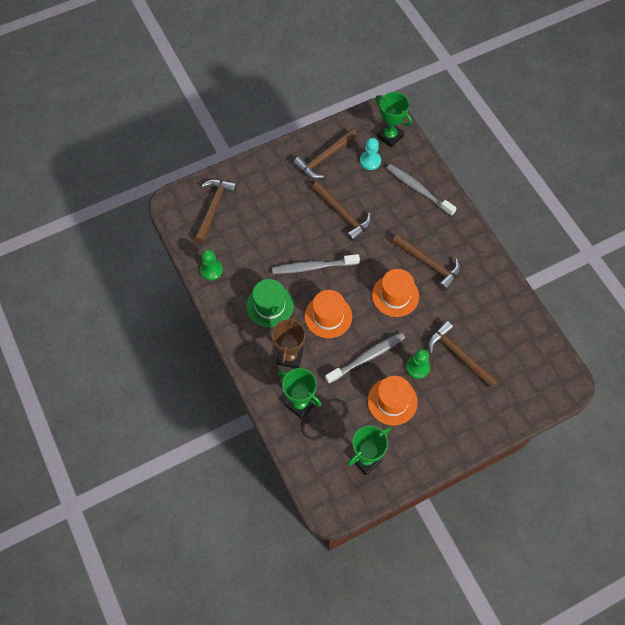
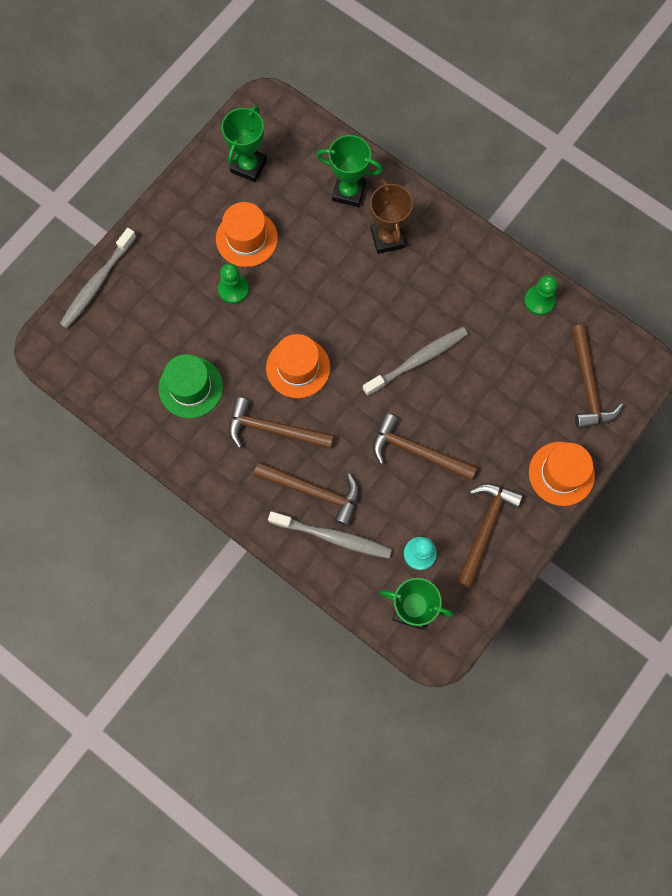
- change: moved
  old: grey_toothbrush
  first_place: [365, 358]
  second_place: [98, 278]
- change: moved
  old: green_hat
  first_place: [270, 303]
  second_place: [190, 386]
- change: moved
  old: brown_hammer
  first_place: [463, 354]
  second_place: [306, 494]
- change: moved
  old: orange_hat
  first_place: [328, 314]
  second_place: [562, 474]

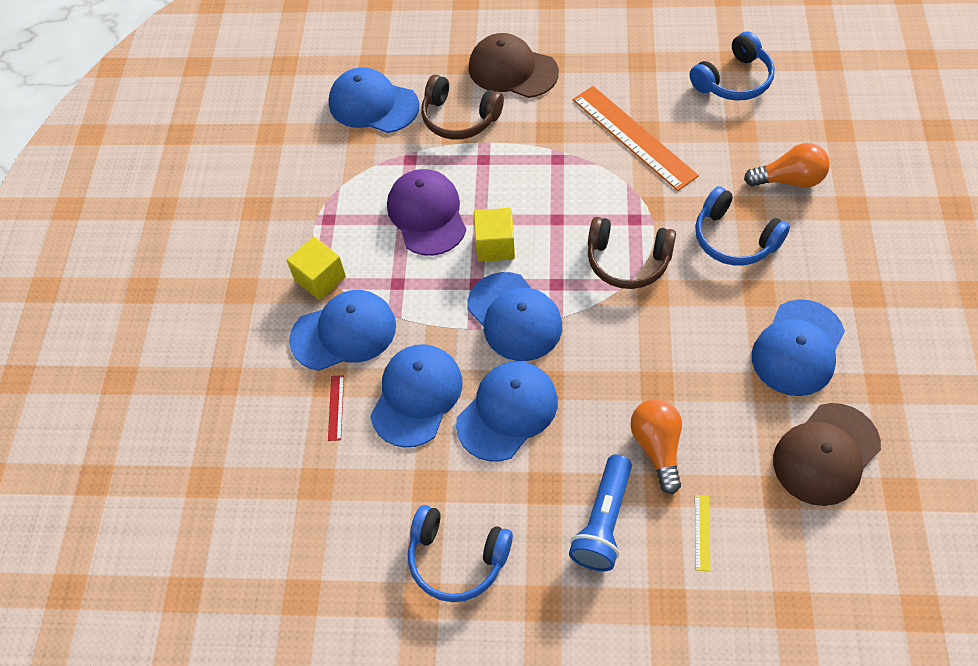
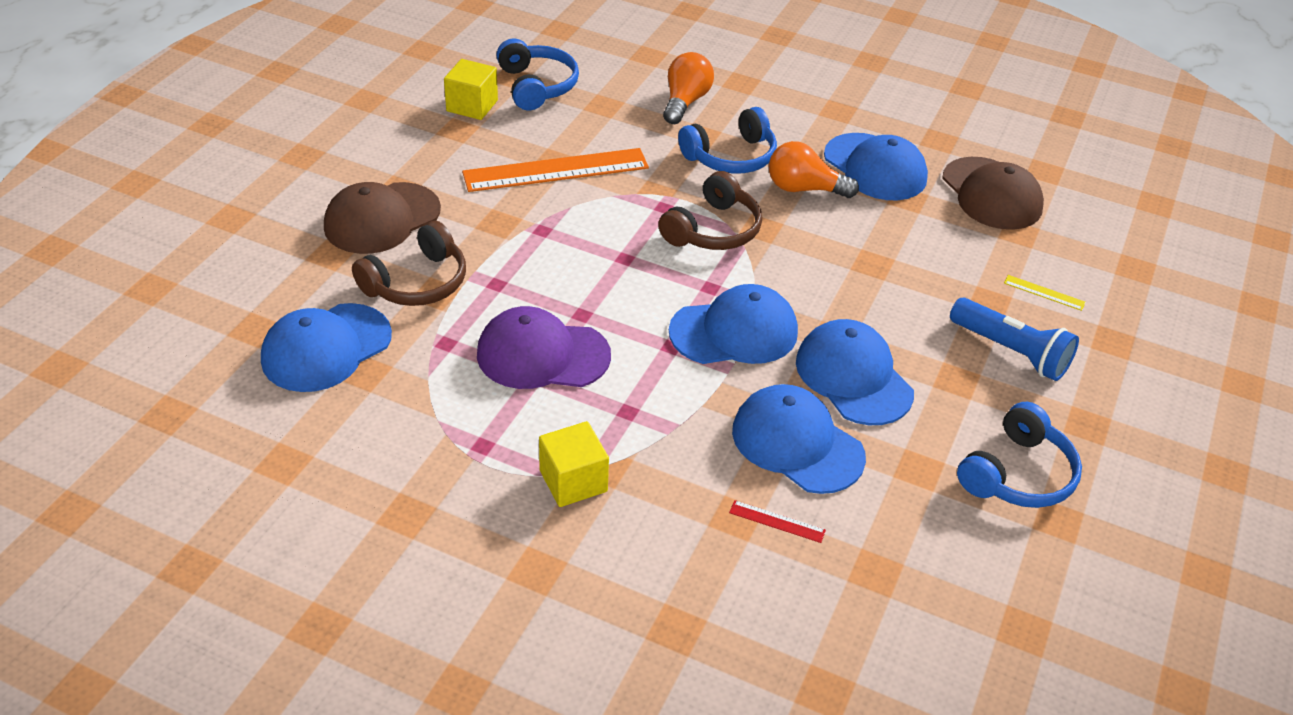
- change: moved
  old: yellow_cube
  first_place: [494, 235]
  second_place: [471, 89]
- change: moved
  old: orange_light_bulb
  first_place: [656, 446]
  second_place: [814, 169]
- change: removed
  old: blue_cap
  first_place: [342, 330]

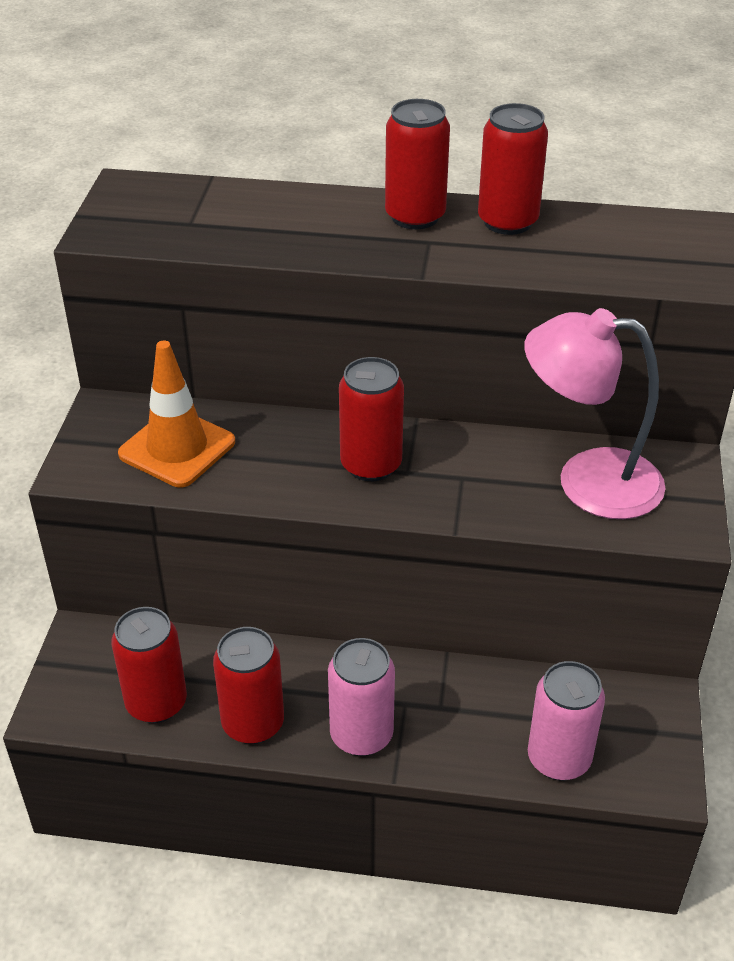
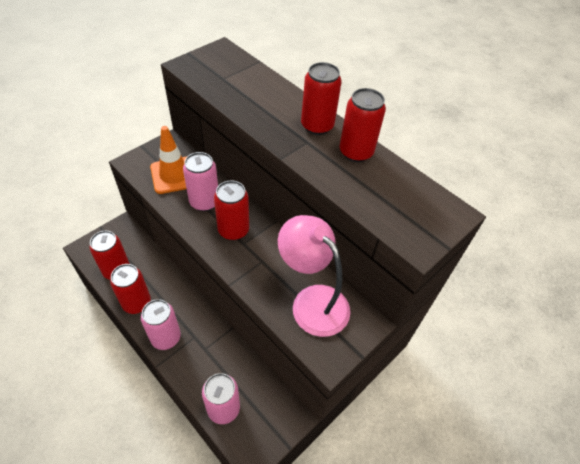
- change: added
  new: pink_can
  second_place: [200, 181]

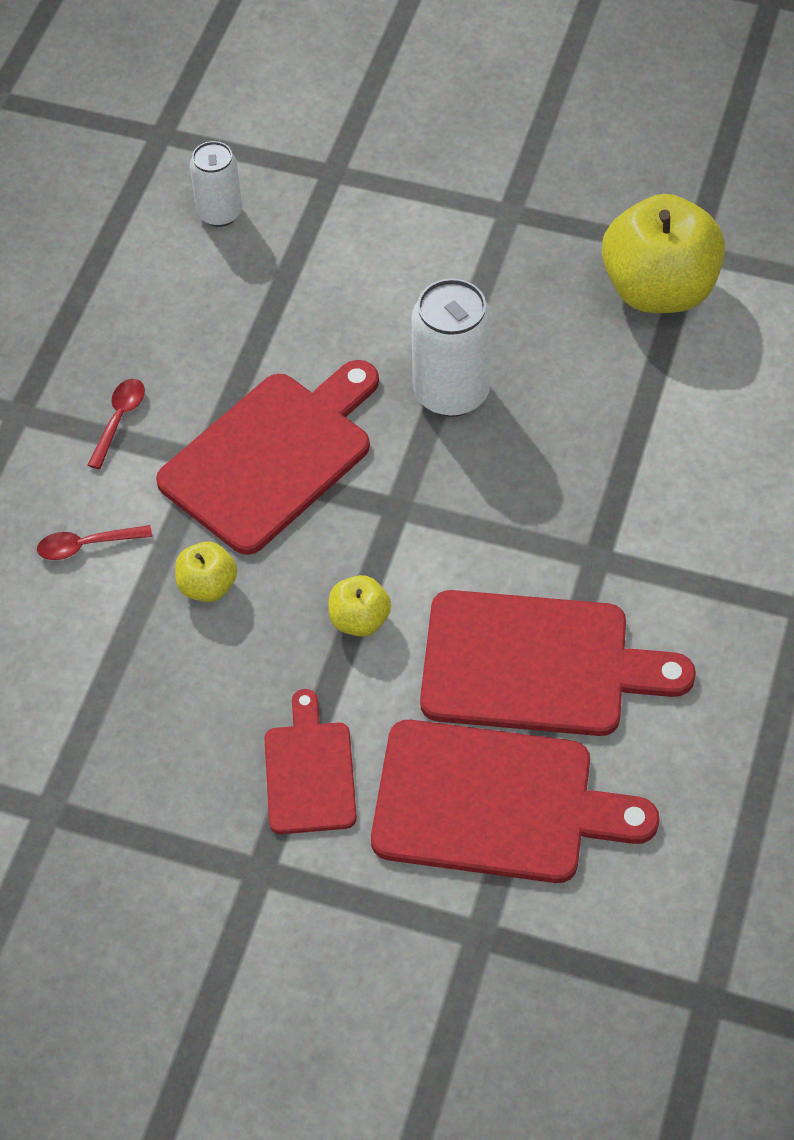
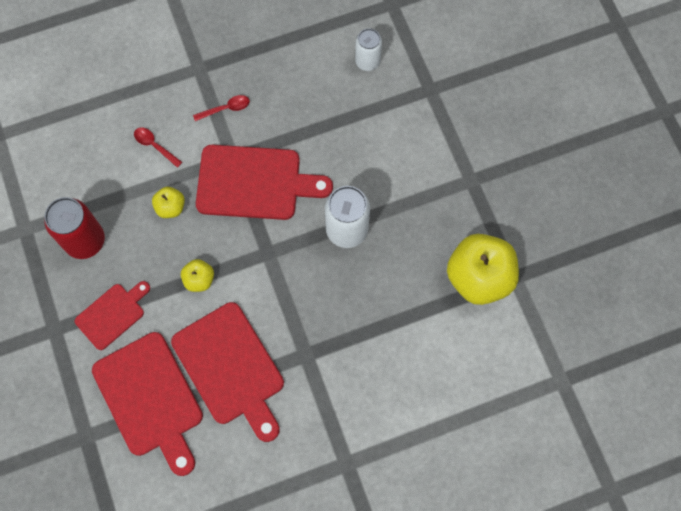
- change: added
  new: red_can
  second_place: [74, 228]

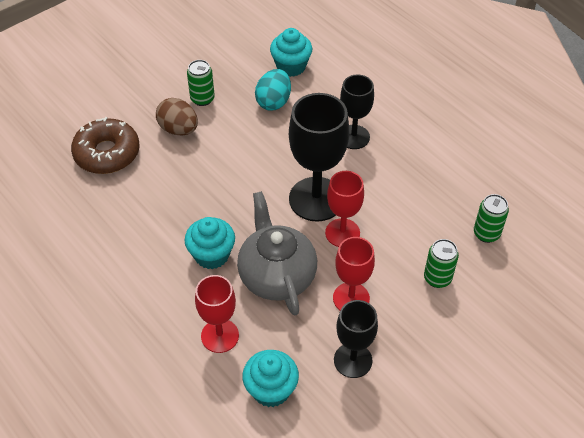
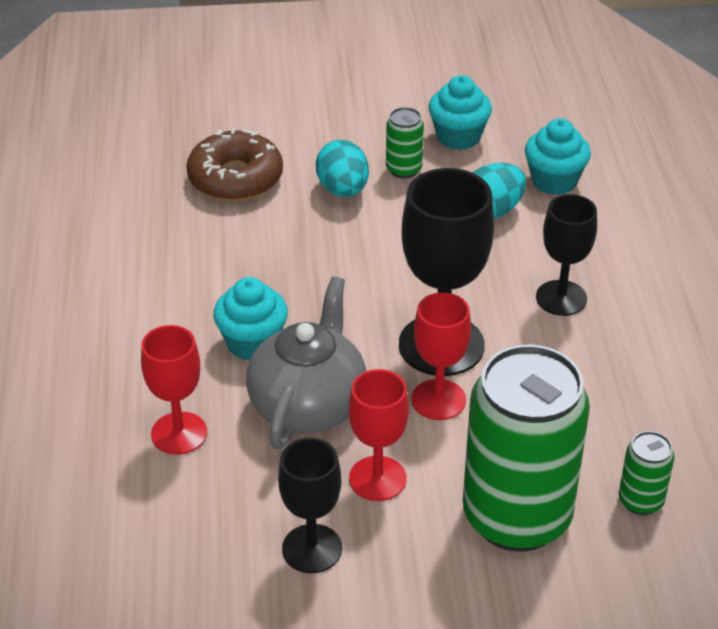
- change: recoloured
  old: brown_egg
  new: turquoise_egg
  first_place: [177, 117]
  second_place: [342, 168]
- change: moved
  old: turquoise_cupcake
  first_place: [270, 378]
  second_place: [460, 112]
- change: resized
  old: green_can
  first_place: [441, 263]
  second_place: [526, 448]
  factor: 2.35

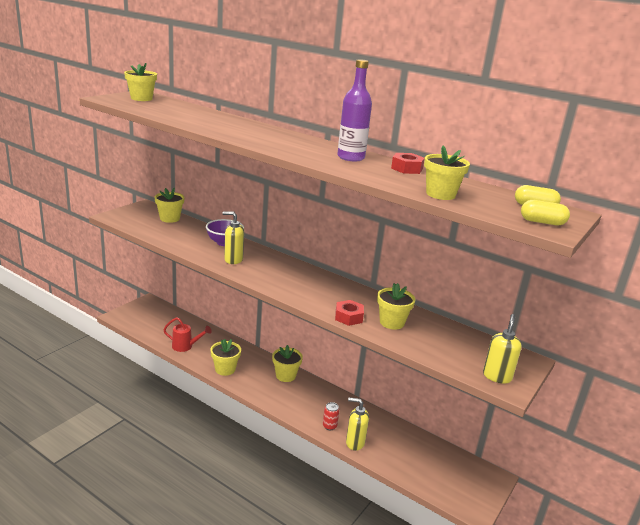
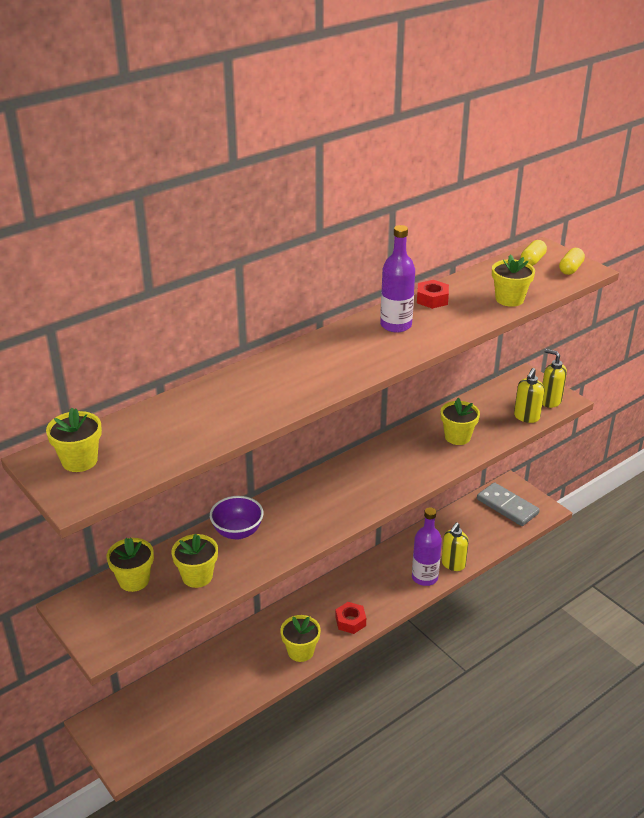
- change: moved
  old: yellow_flower_pot
  first_place: [287, 363]
  second_place: [194, 561]
- change: moved
  old: red_nut
  first_place: [349, 313]
  second_place: [351, 618]
- change: replaced
  old: red_can
  new: purple_bottle
  first_place: [331, 416]
  second_place: [427, 546]
- change: added
  new: grey_domino
  second_place: [508, 504]
- change: moved
  old: yellow_soap_dispenser
  first_place: [233, 237]
  second_place: [529, 395]
- change: removed
  old: red_watering_can
  first_place: [187, 334]

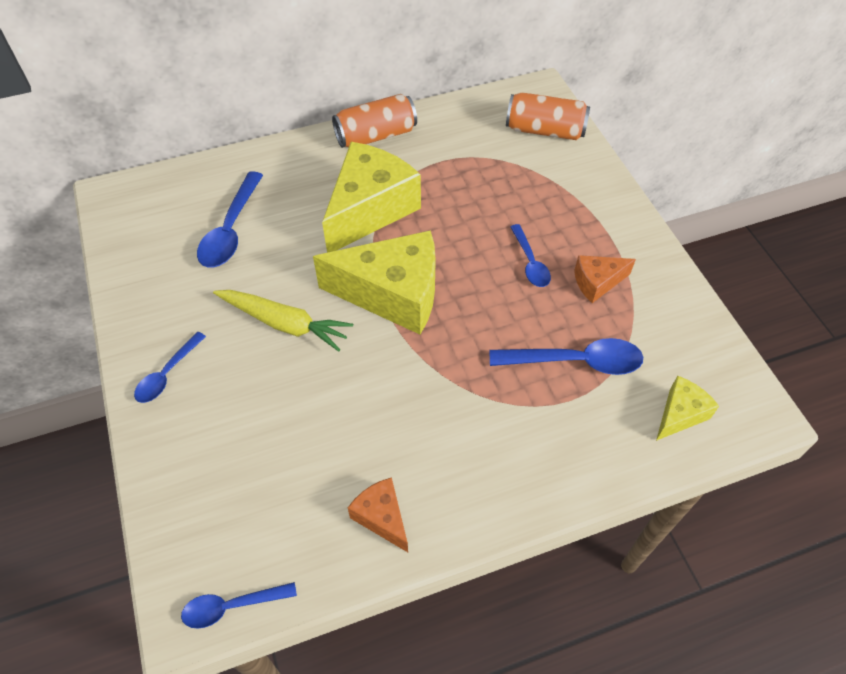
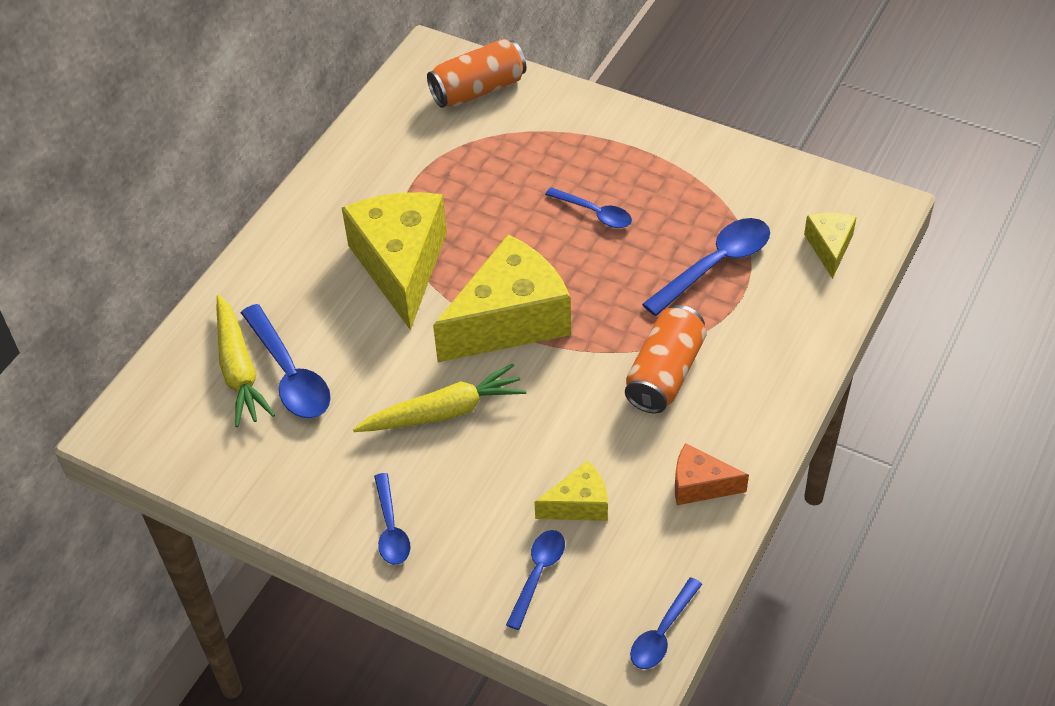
- change: added
  new: yellow_carrot
  second_place: [246, 361]
- change: added
  new: blue_spoon
  second_place: [535, 580]
- change: added
  new: yellow_cheese
  second_place: [571, 490]
- change: moved
  old: orange_can
  first_place: [374, 121]
  second_place: [666, 359]
- change: removed
  old: orange_cheese
  first_place: [605, 279]

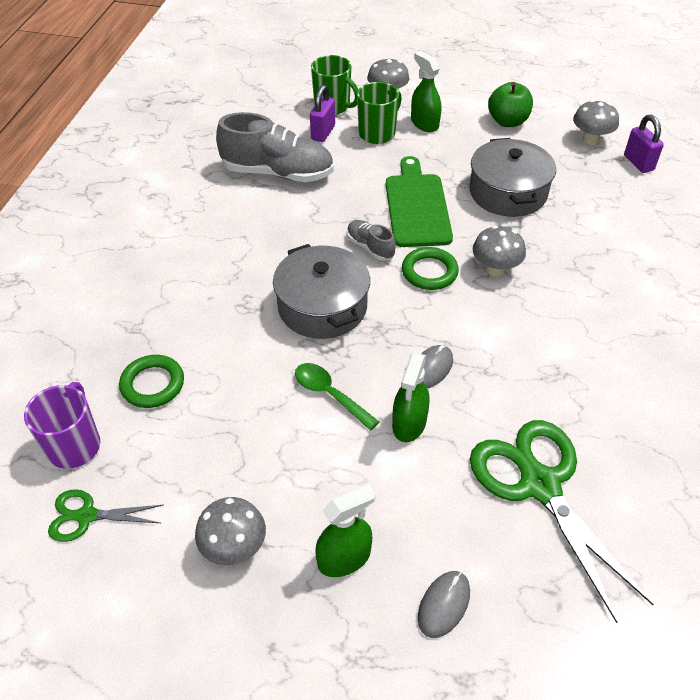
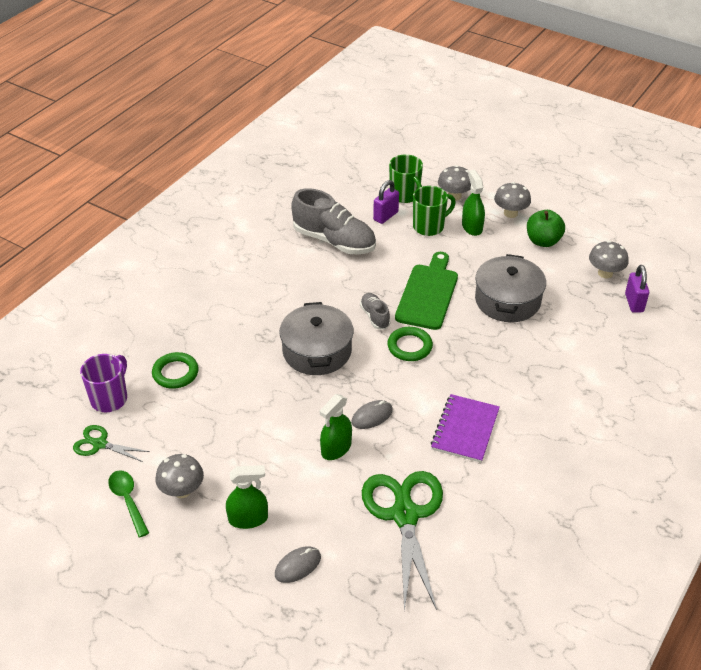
- change: moved
  old: green_spoon
  first_place: [337, 397]
  second_place: [128, 503]
- change: added
  new: purple_notebook
  second_place: [465, 428]
- change: moved
  old: grey_mushroom
  first_place: [499, 251]
  second_place: [512, 200]

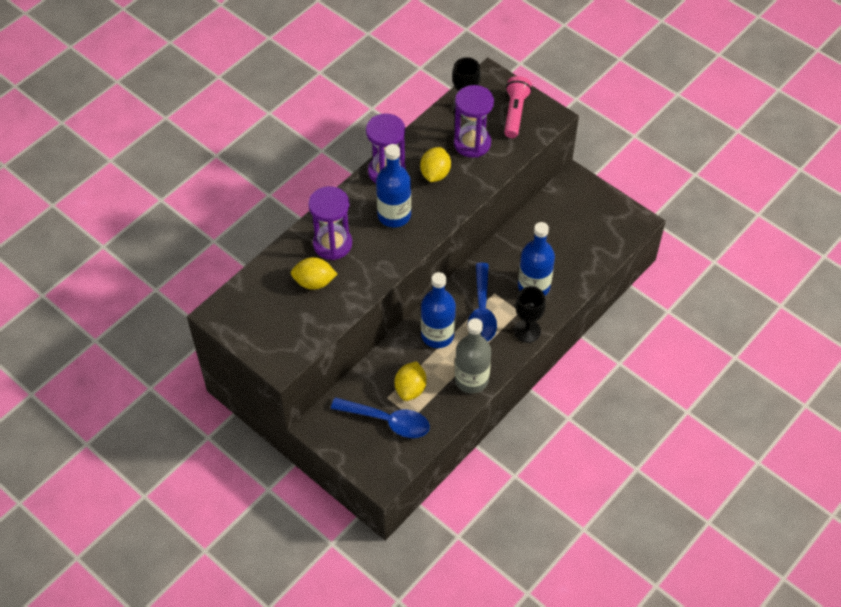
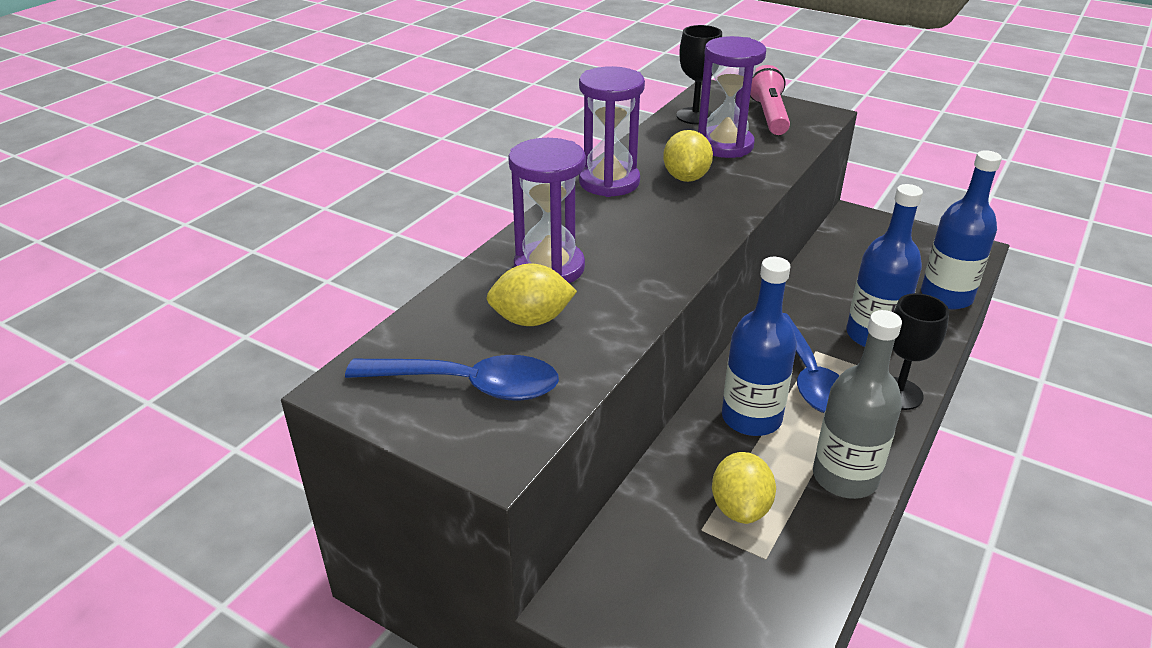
- change: moved
  old: blue_spoon
  first_place: [380, 417]
  second_place: [452, 378]
- change: moved
  old: blue_bottle
  first_place: [393, 185]
  second_place: [961, 229]

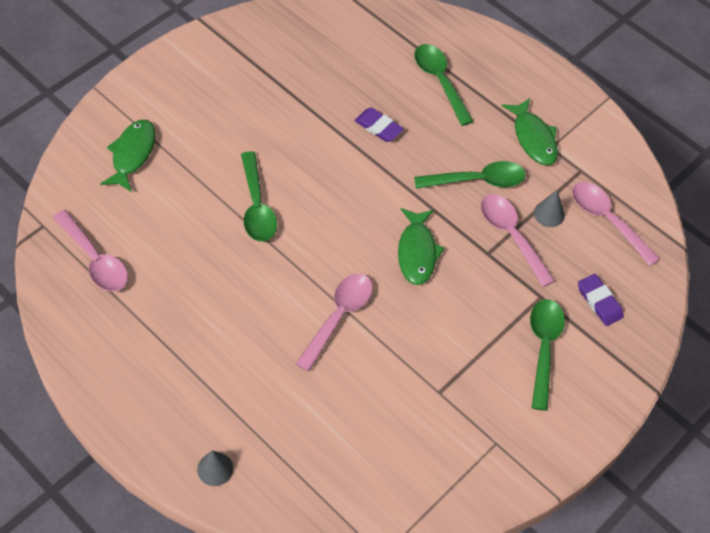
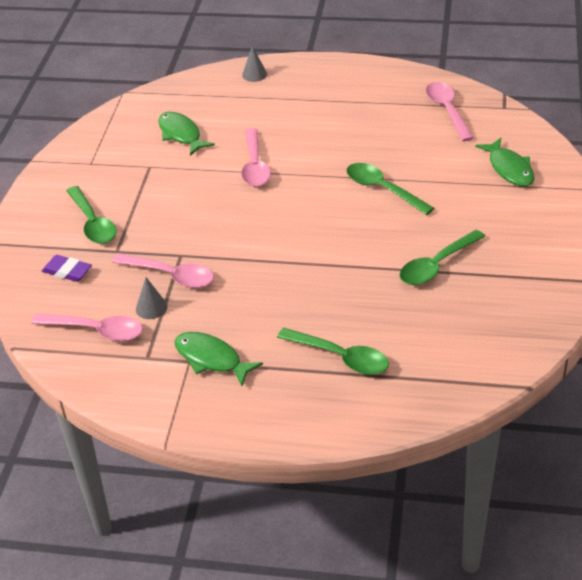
- change: moved
  old: green_fish
  first_place: [421, 246]
  second_place: [186, 134]
- change: moved
  old: green_spoon
  first_place: [470, 175]
  second_place: [442, 257]
- change: turned
  old: pink_spoon
  first_place: [90, 250]
  second_place: [450, 111]
  degrees: 60
- change: removed
  old: purple_eraser
  first_place: [379, 125]

